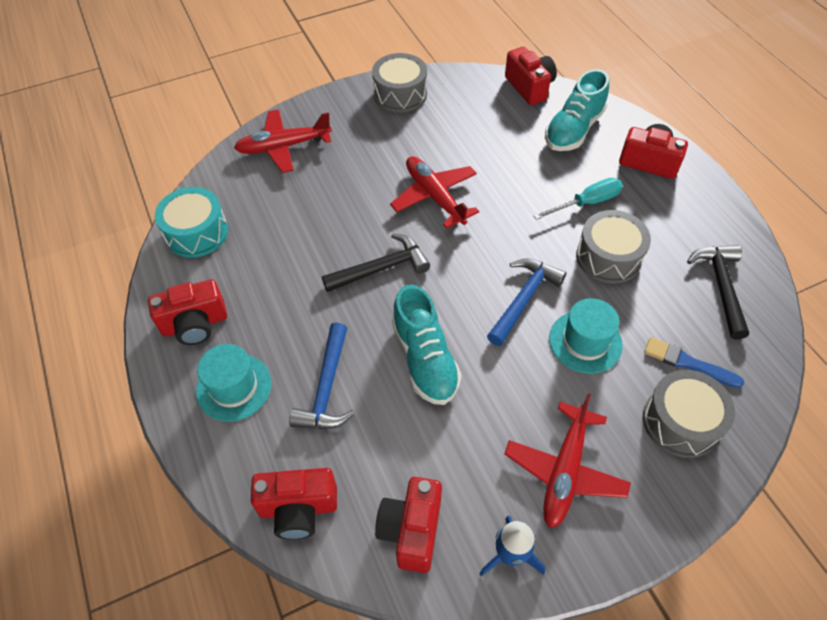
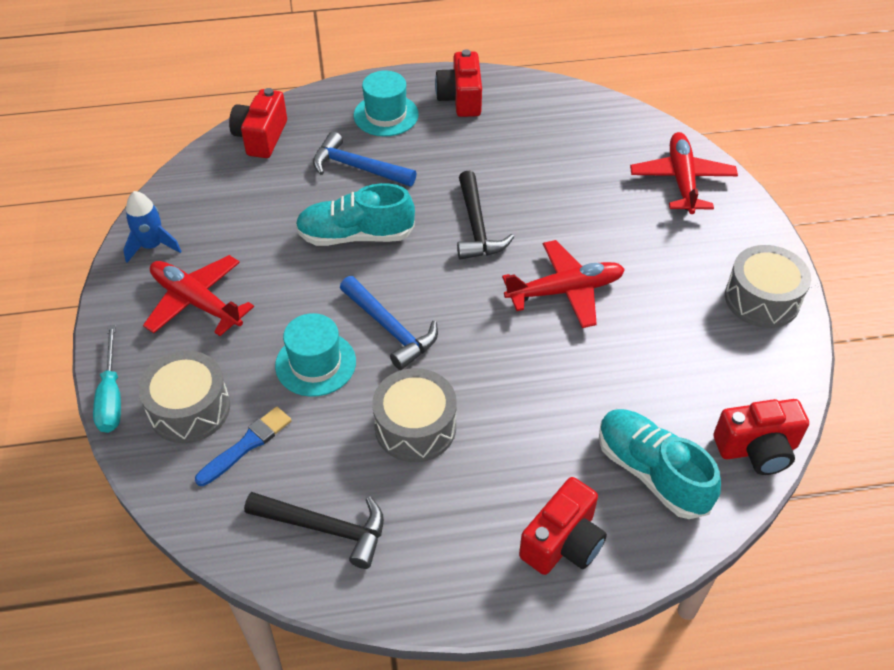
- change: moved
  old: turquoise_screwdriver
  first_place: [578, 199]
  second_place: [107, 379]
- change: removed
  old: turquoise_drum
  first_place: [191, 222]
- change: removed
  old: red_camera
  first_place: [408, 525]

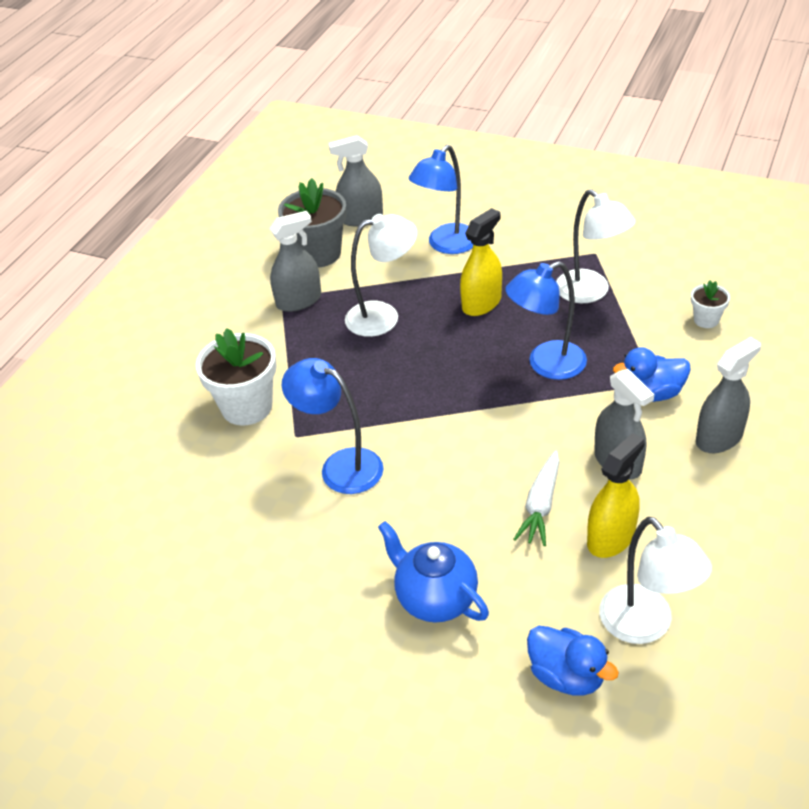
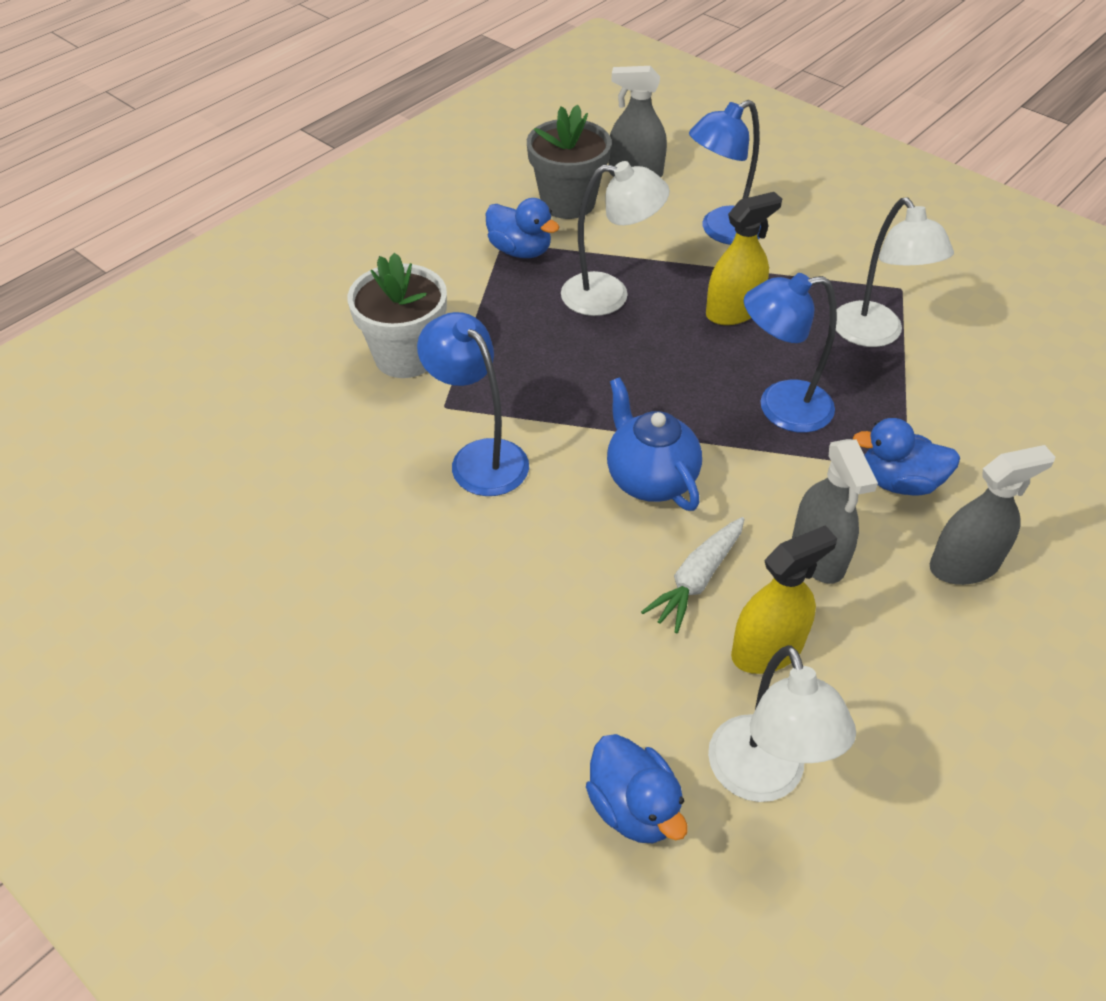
- change: replaced
  old: grey_spray_bottle
  new: blue_duck
  first_place: [295, 261]
  second_place: [523, 228]
- change: moved
  old: blue_teapot
  first_place: [433, 571]
  second_place: [654, 444]
- change: removed
  old: white_flower_pot
  first_place: [710, 304]

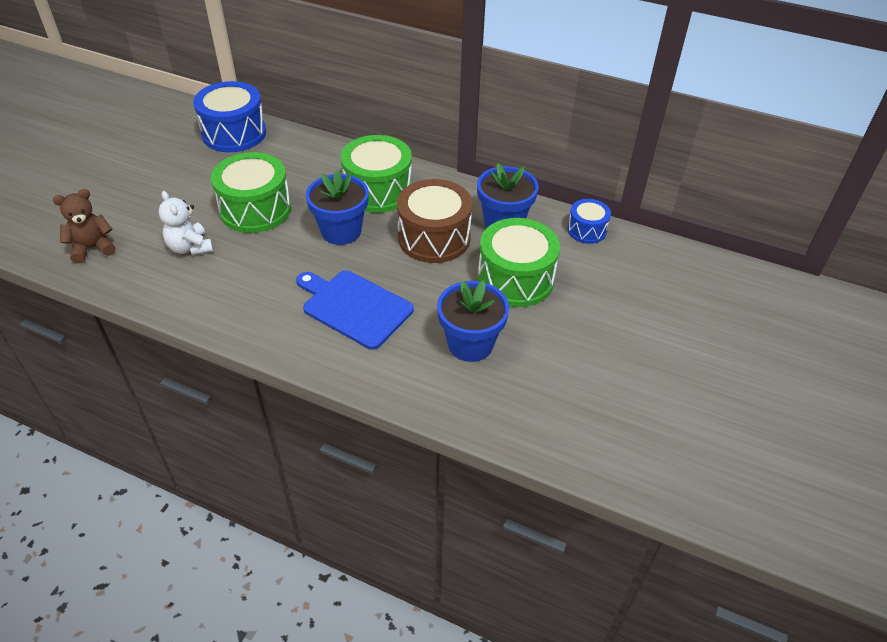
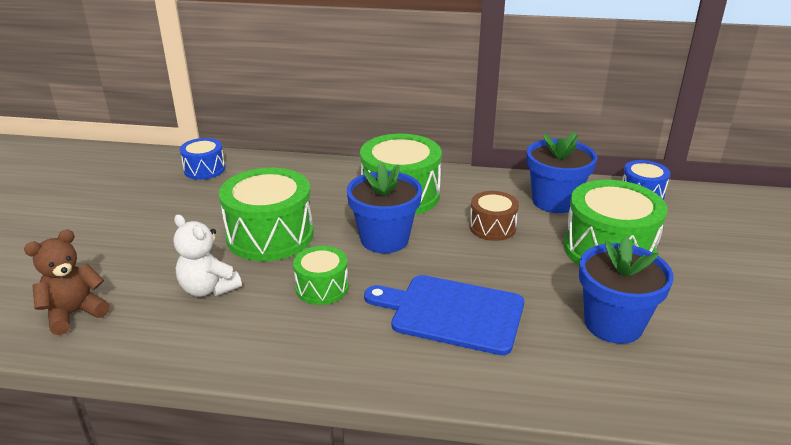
- change: resized
  old: blue_drum
  first_place: [229, 116]
  second_place: [202, 159]
  factor: 0.55
- change: added
  new: green_drum
  second_place: [320, 275]
- change: resized
  old: brown_drum
  first_place: [435, 221]
  second_place: [494, 216]
  factor: 0.55

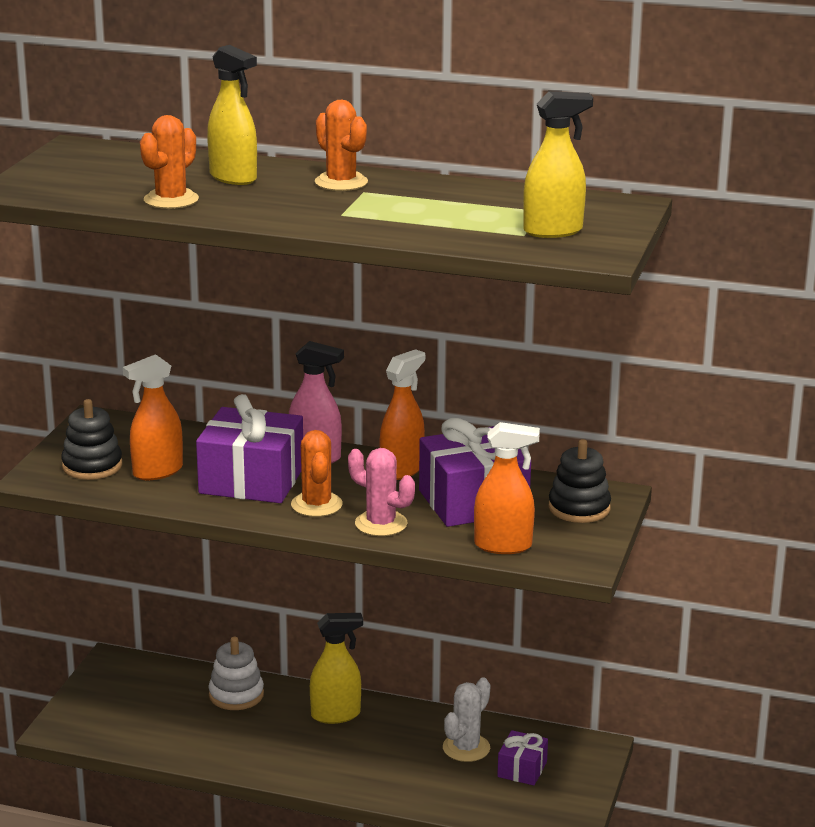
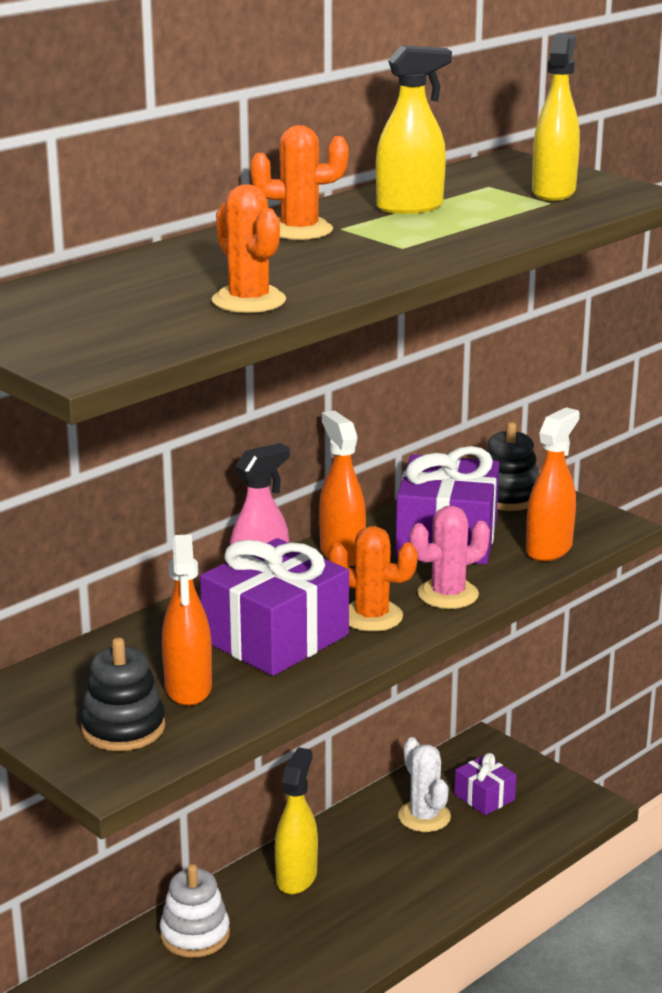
- change: moved
  old: yellow_spray_bottle
  first_place: [232, 115]
  second_place: [414, 129]

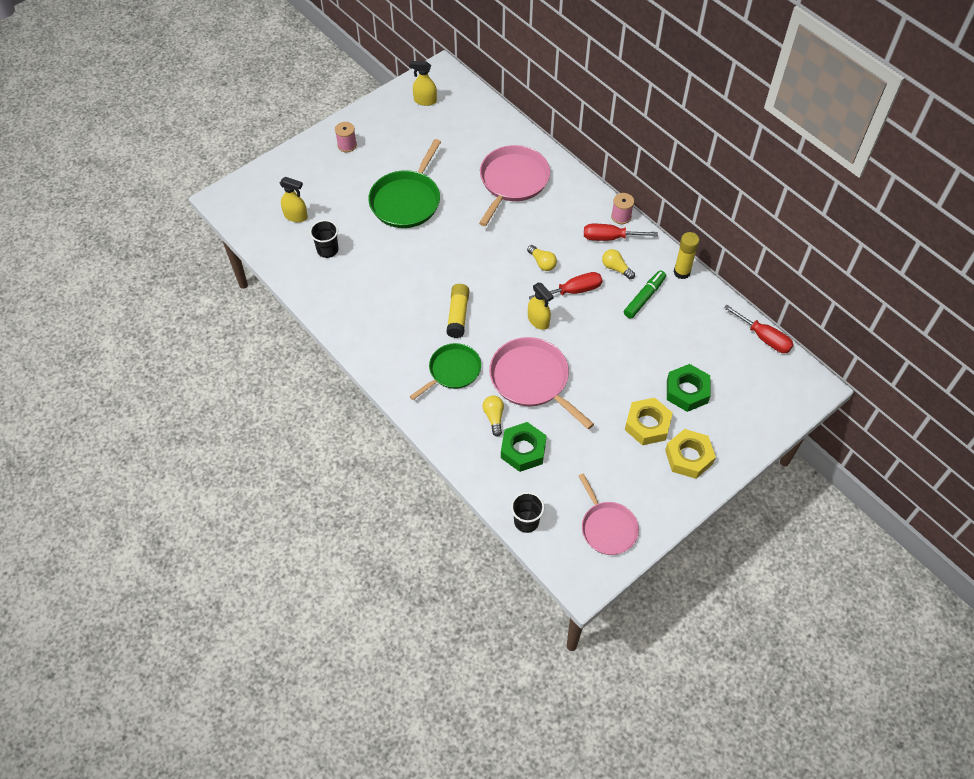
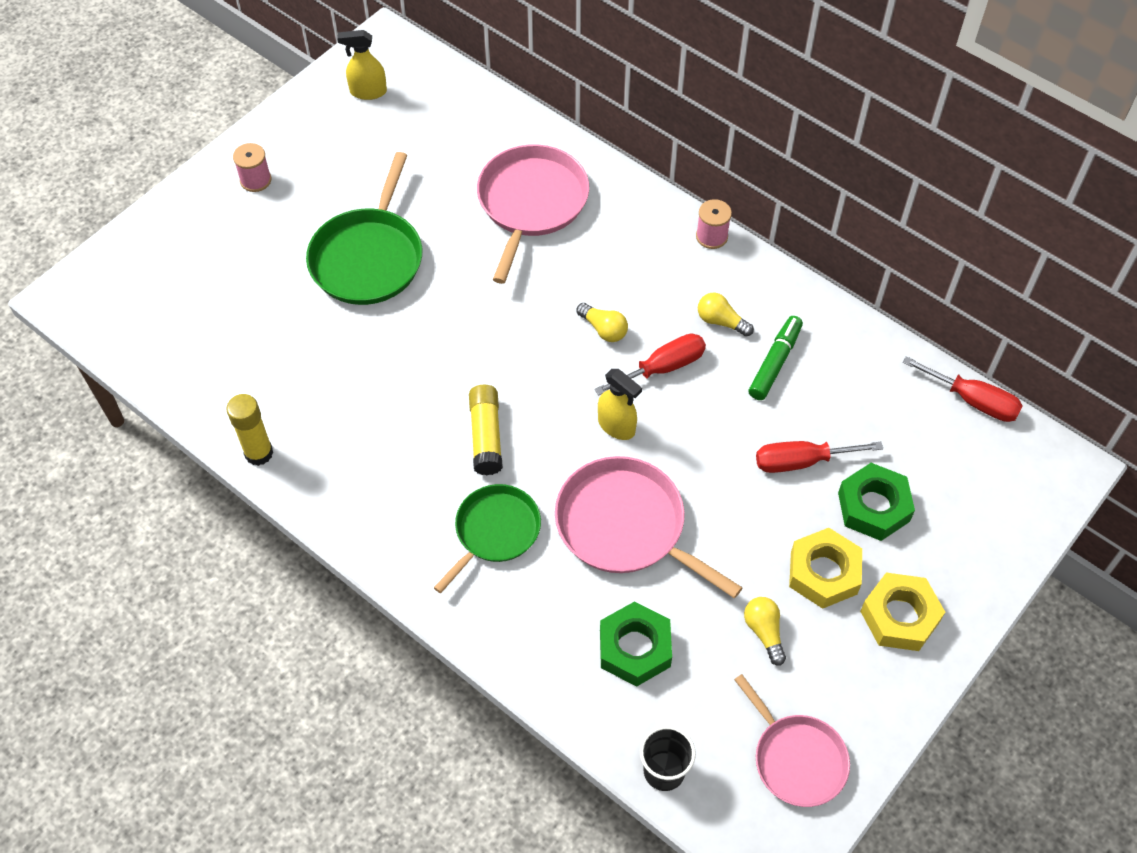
- change: moved
  old: yellow_glue_stick
  first_place: [686, 255]
  second_place: [249, 430]
- change: moved
  old: yellow_light_bulb
  first_place: [493, 416]
  second_place: [765, 631]
- change: moved
  old: red_screwdriver
  first_place: [621, 232]
  second_place: [819, 457]
- change: removed
  old: yellow_spray_bottle
  first_place: [294, 199]
- change: removed
  old: black_cup
  first_place: [324, 239]

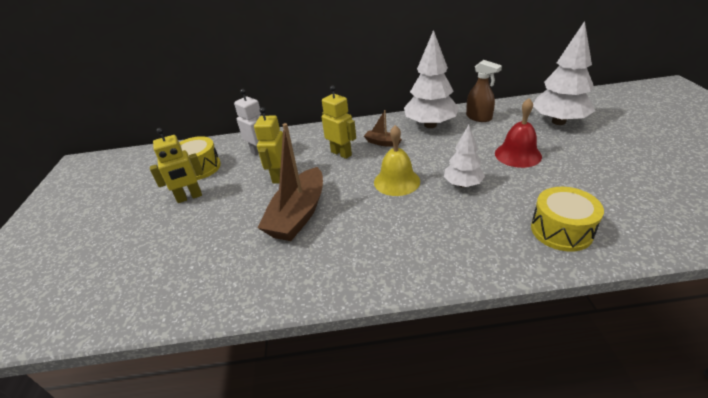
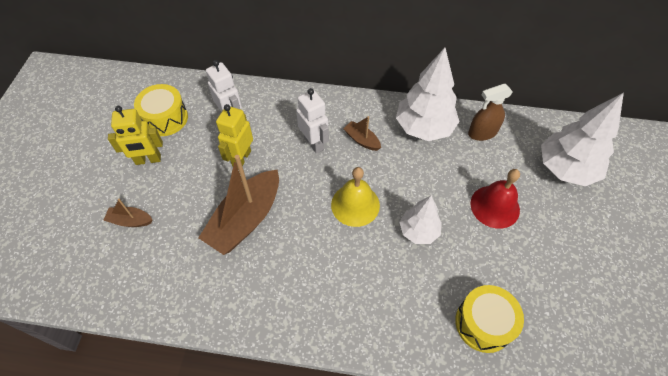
- change: added
  new: brown_boat
  second_place: [128, 213]
- change: recoloured
  old: yellow_robot
  new: white_robot
  first_place: [339, 122]
  second_place: [312, 121]
- change: turned
  old: brown_spray_bottle
  first_place: [484, 91]
  second_place: [490, 112]
  degrees: 105

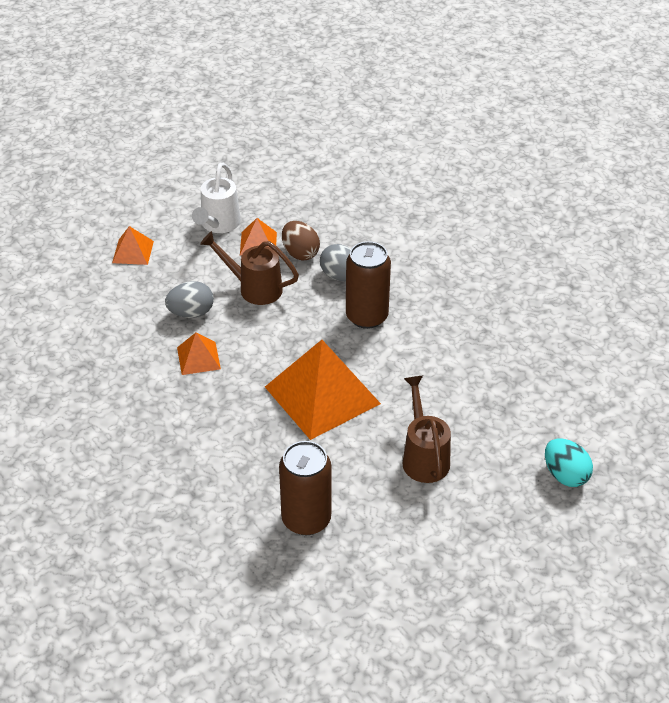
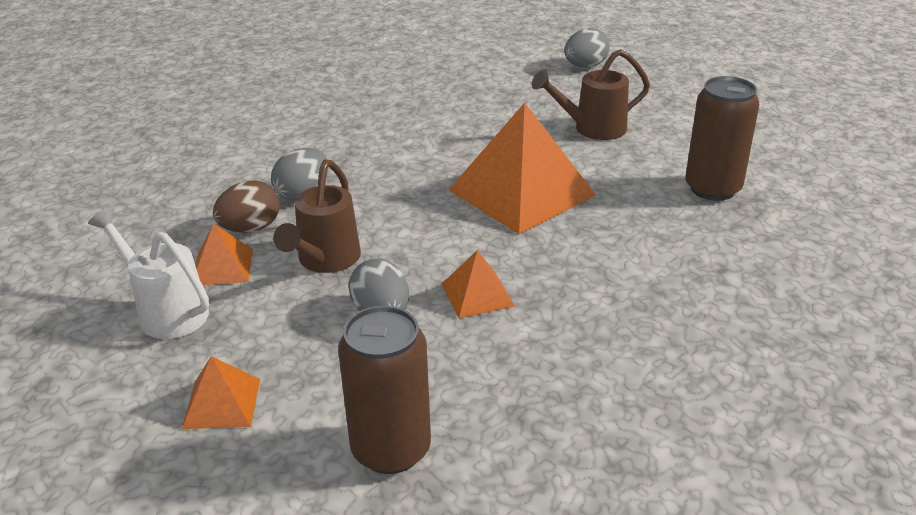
- change: turned
  old: white_watering_can
  first_place: [216, 197]
  second_place: [148, 273]
  degrees: -150
- change: moved
  old: brown_can
  first_place: [368, 285]
  second_place: [384, 390]
- change: recoloured
  old: turquoise_egg
  new: grey_egg
  first_place: [569, 462]
  second_place: [587, 48]

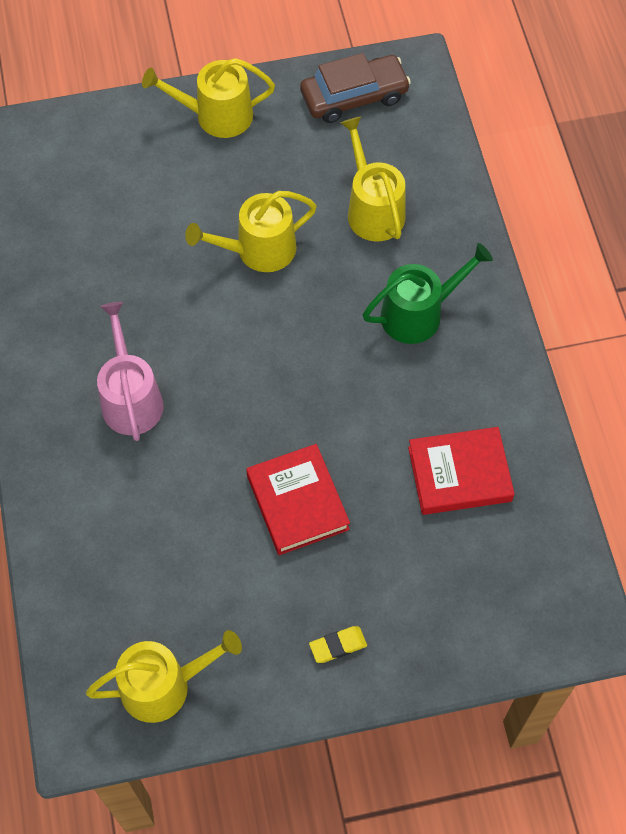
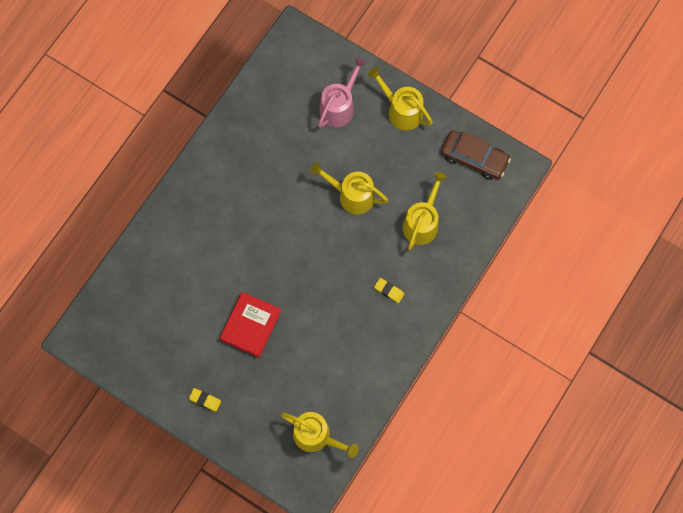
- change: moved
  old: yellow_watering_can
  first_place: [164, 676]
  second_place: [319, 435]
- change: moved
  old: pink_watering_can
  first_place: [130, 371]
  second_place: [342, 92]
- change: replaced
  old: green_watering_can
  new: yellow_eraser
  first_place: [428, 293]
  second_place: [389, 290]
- change: removed
  old: red_book
  first_place: [461, 471]

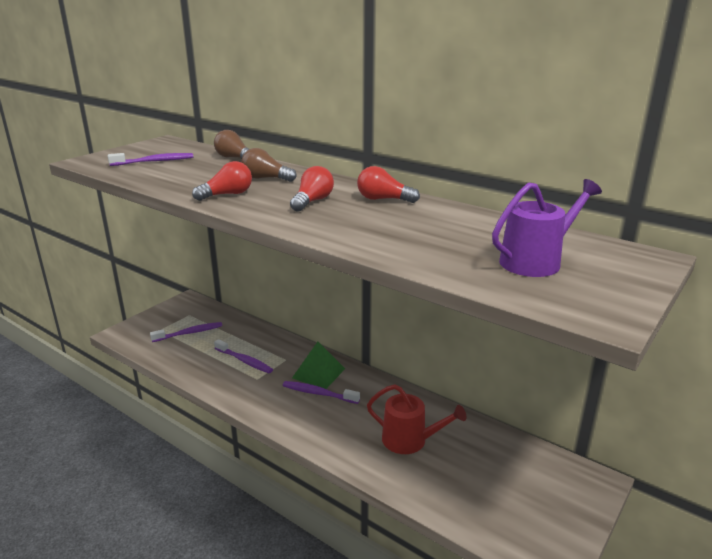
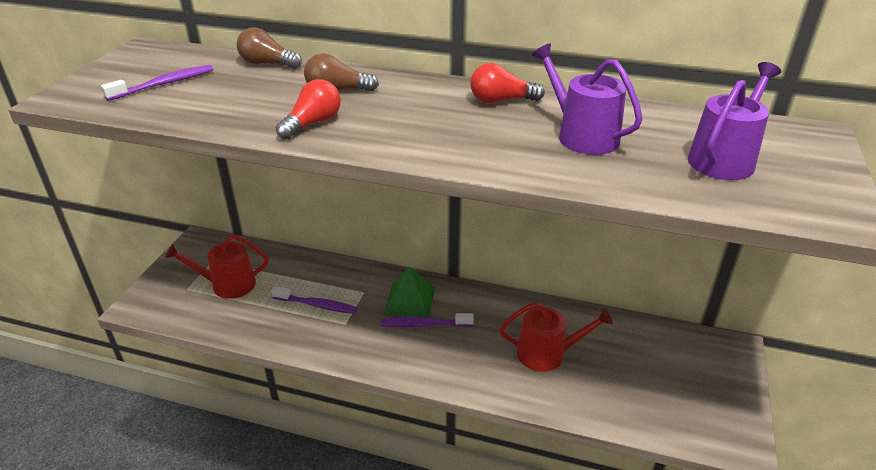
- change: replaced
  old: purple_toothbrush
  new: red_watering_can
  first_place: [186, 332]
  second_place: [216, 267]
- change: added
  new: purple_watering_can
  second_place: [587, 99]
- change: removed
  old: red_light_bulb
  first_place: [312, 189]

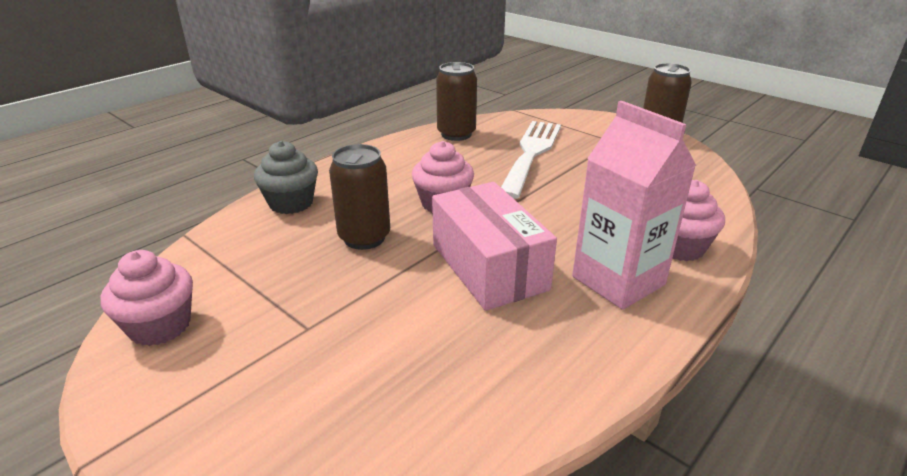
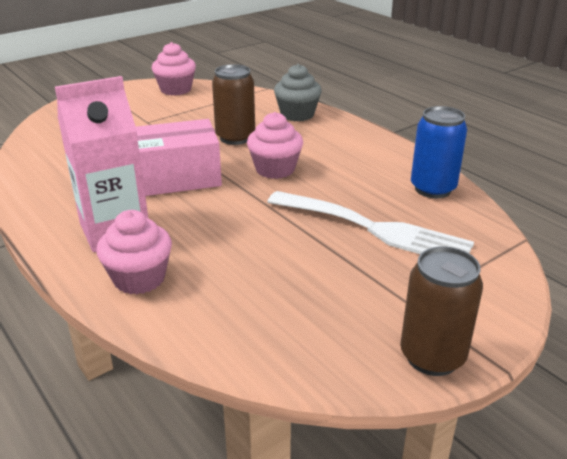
- change: recoloured
  old: brown_can
  new: blue_can
  first_place: [456, 101]
  second_place: [439, 152]

